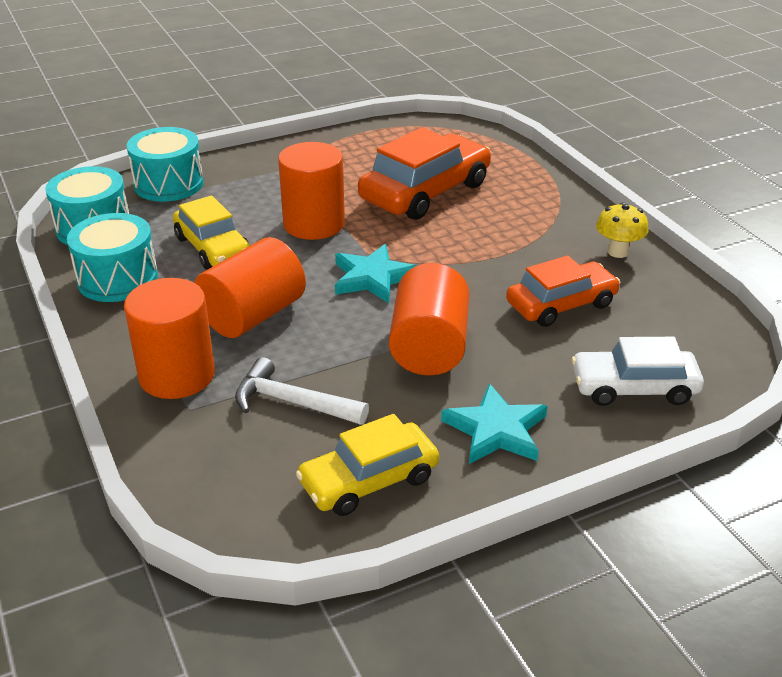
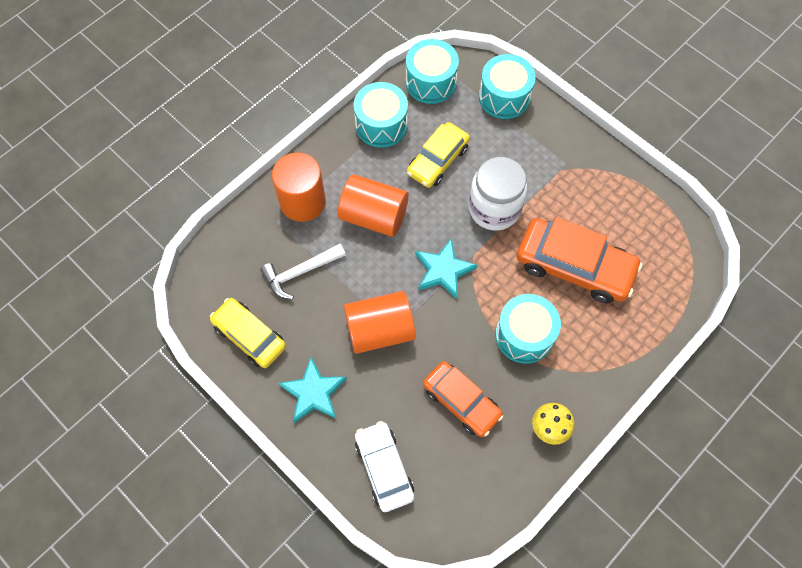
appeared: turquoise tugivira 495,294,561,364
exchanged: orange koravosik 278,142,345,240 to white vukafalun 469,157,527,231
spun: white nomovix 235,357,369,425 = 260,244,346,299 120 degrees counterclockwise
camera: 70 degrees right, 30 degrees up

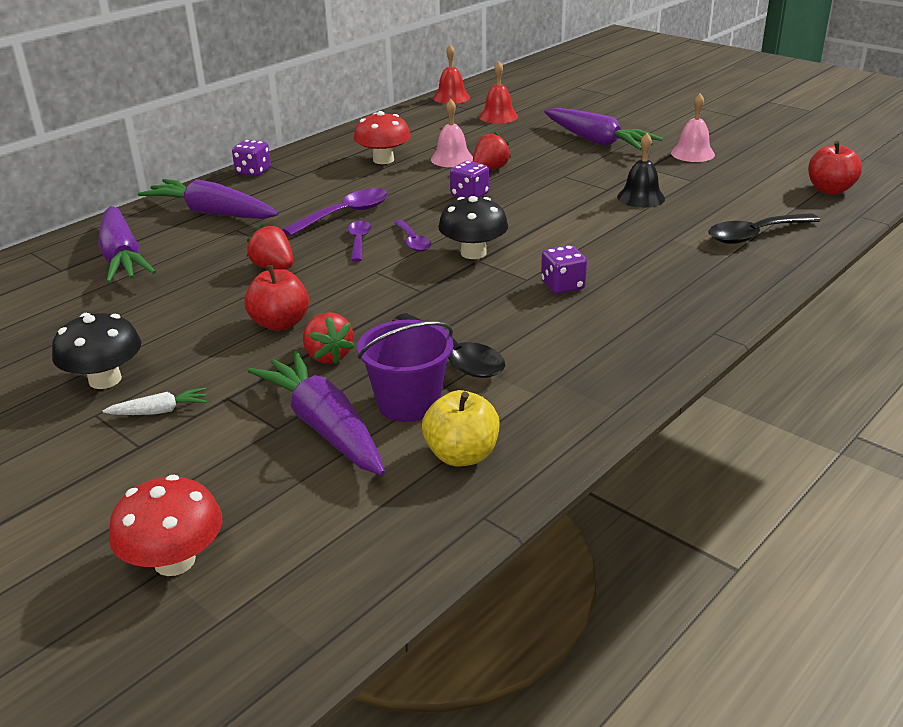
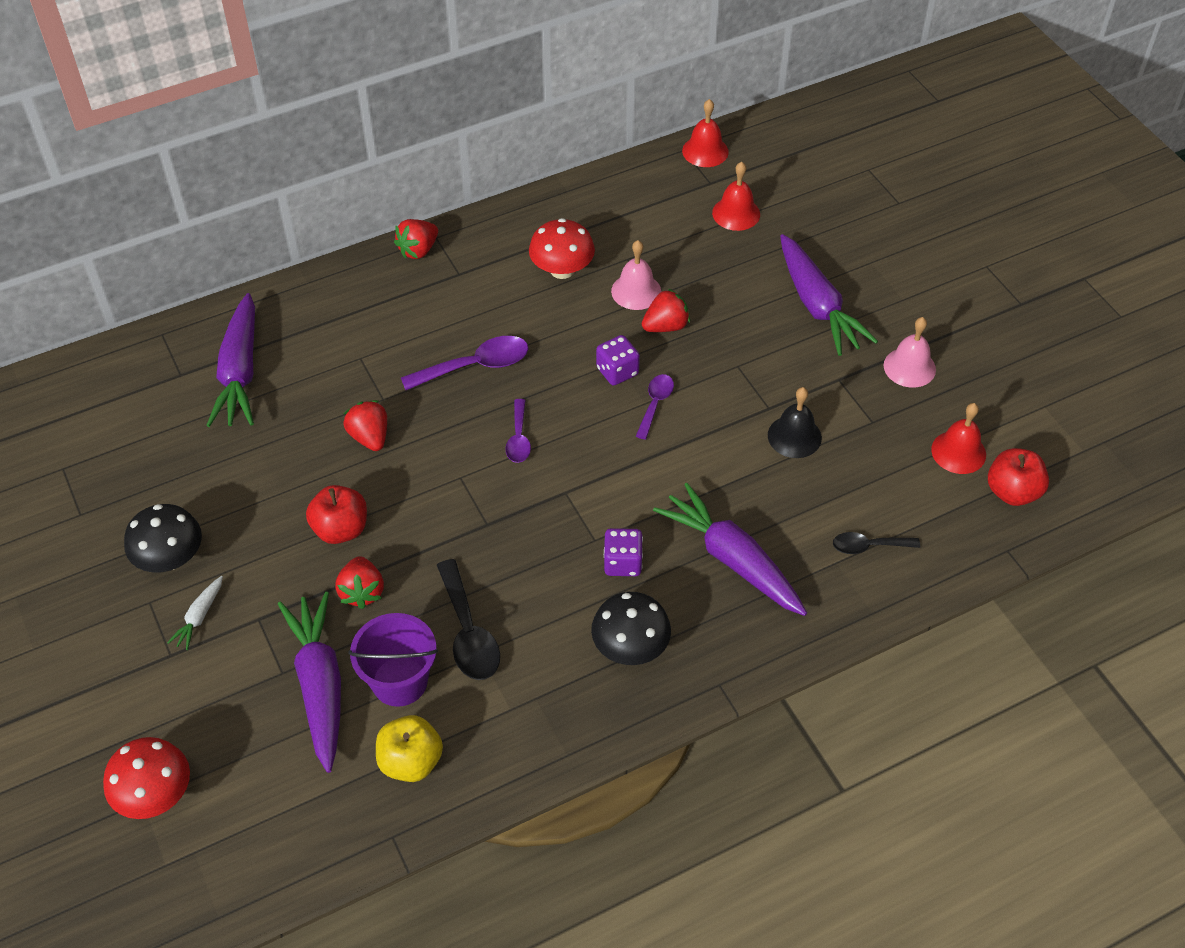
appeared: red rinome 931,403,986,474
relocated: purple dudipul 138,179,279,219 to 653,483,807,616; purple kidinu 348,221,371,262 to 636,374,674,440; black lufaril 438,196,508,259 to 591,592,671,665
exchanged: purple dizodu 232,140,271,176 to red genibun 394,219,438,259
spun: white dudipul 103,387,207,415 = 167,576,223,650 105 degrees clockwise
size: black kidinu 708,213,820,244 = 833,532,920,554 x0.61
camera: 20 degrees right, 20 degrees up

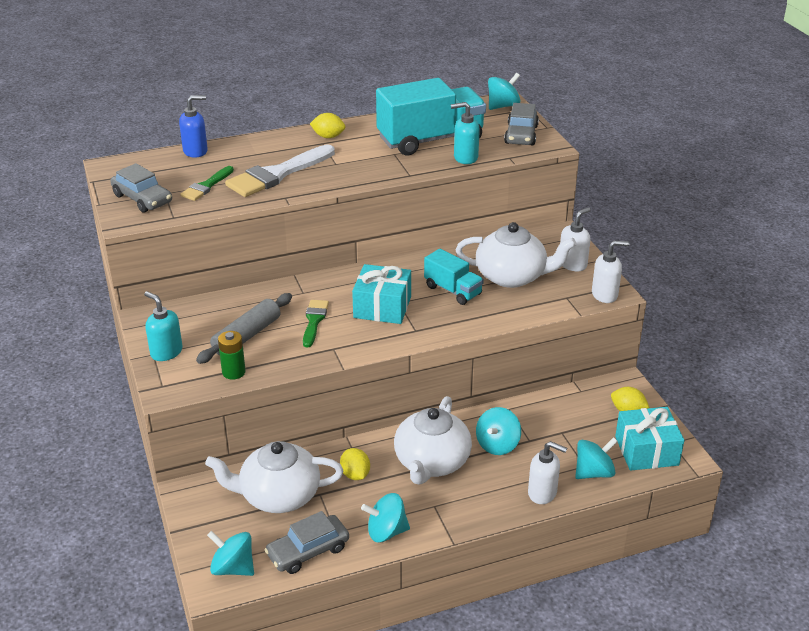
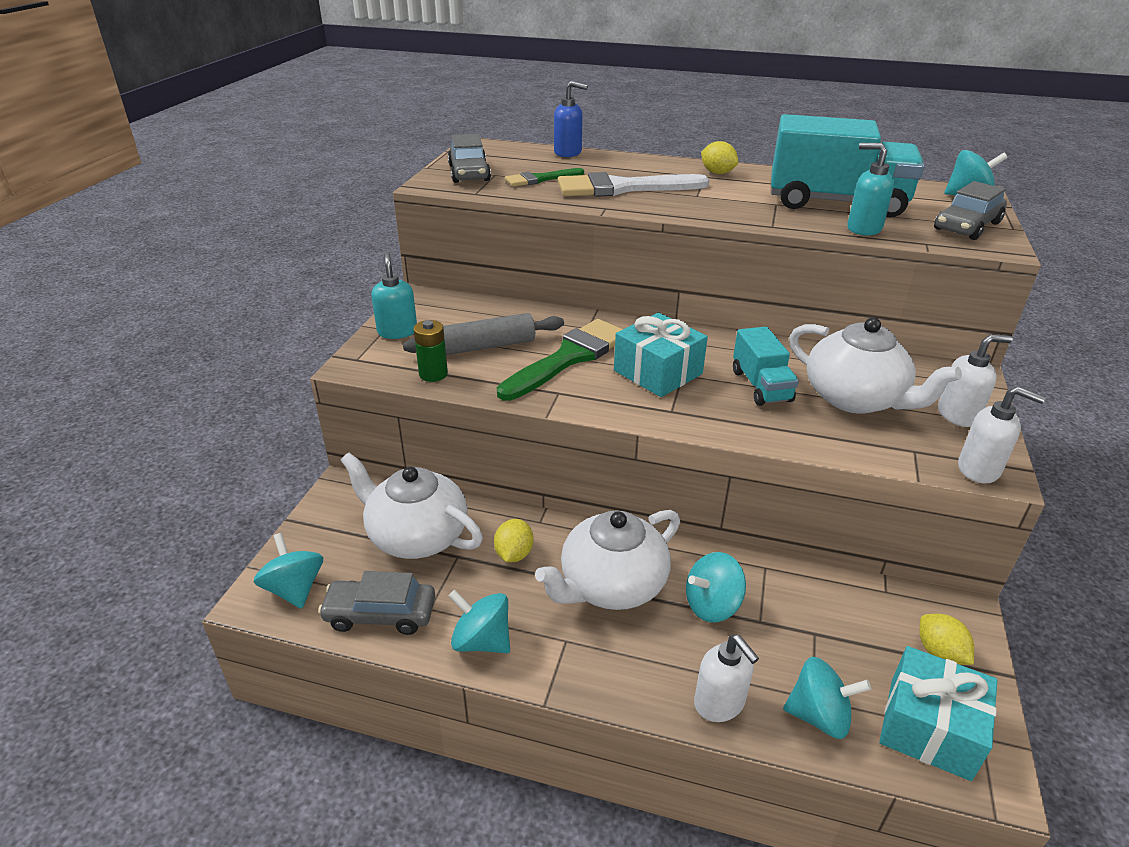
size: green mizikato 303,300,329,347 = 497,319,623,401 x1.80
camera: 35 degrees right, 0 degrees up

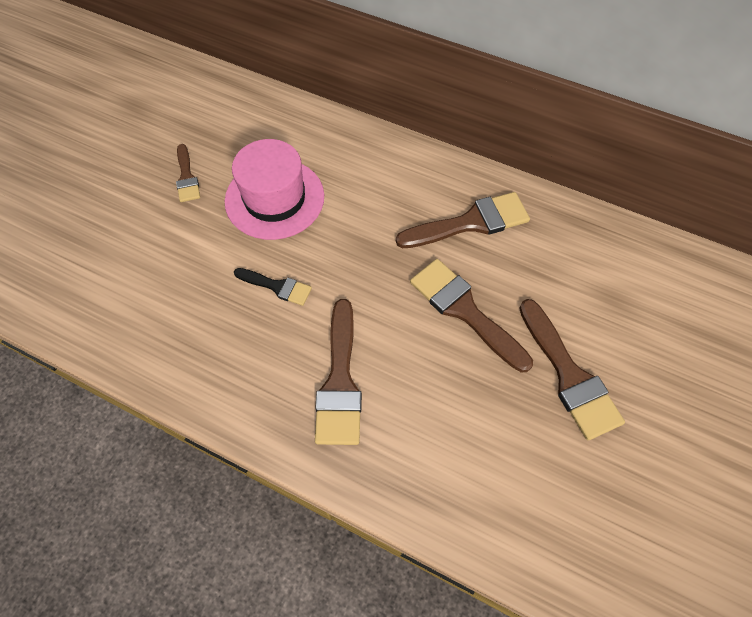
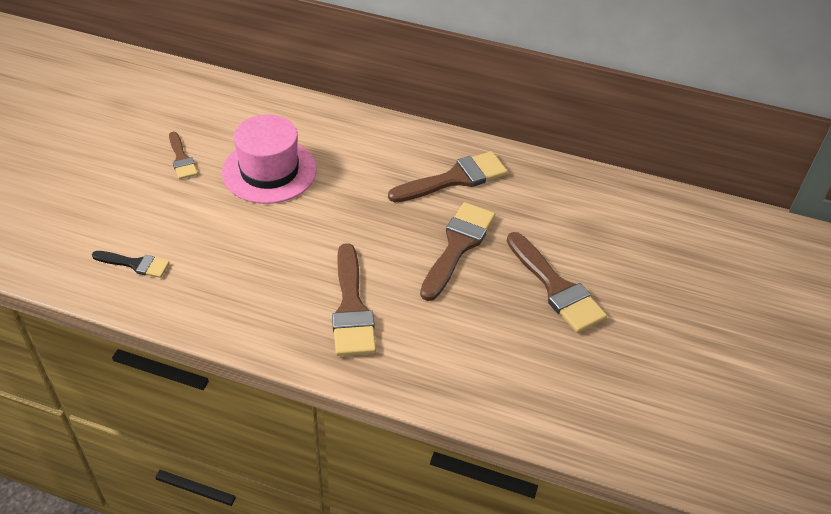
relocated: black mizikato 234,268,312,306 to 92,251,170,278
spun: brown mizikato 410,259,533,372 = 420,202,495,301 75 degrees clockwise
camera: 10 degrees left, 15 degrees down

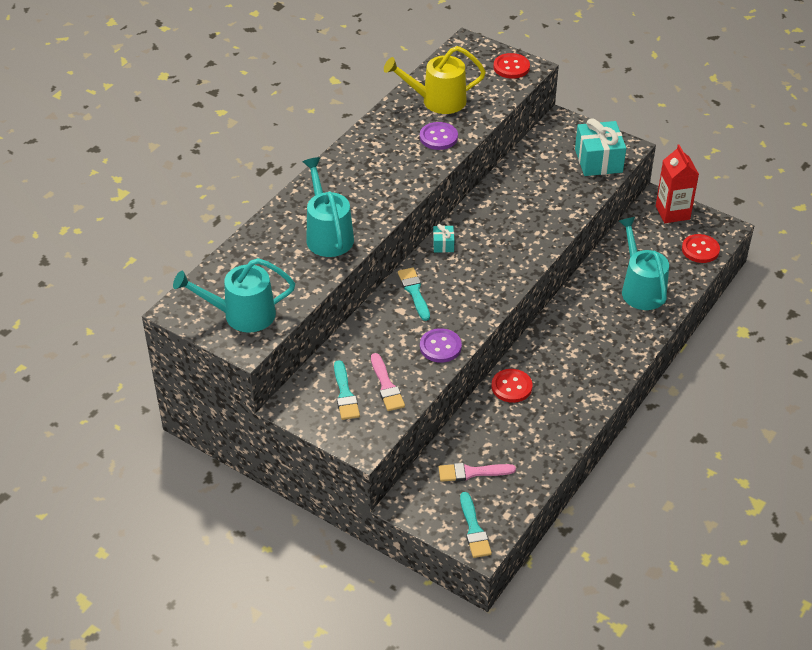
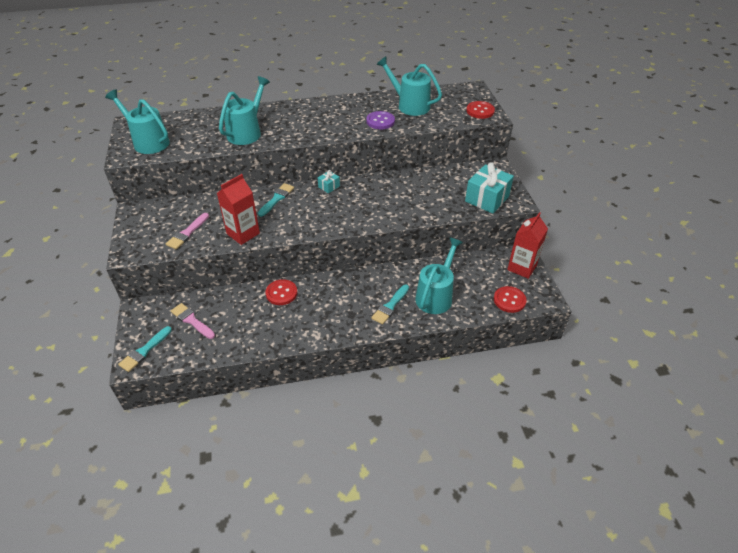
relocated: turquoise mizikato 334,360,360,420 to 371,285,409,325
exchanged: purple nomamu 420,328,462,363 to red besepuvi 217,174,260,245
colour: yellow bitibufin 384,46,486,114 to turquoise bitibufin 376,56,442,116
camera: 45 degrees right, 0 degrees up

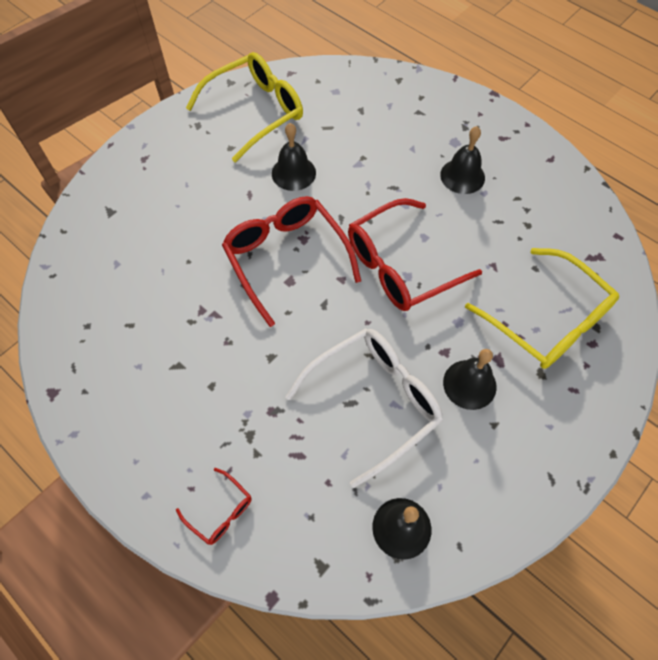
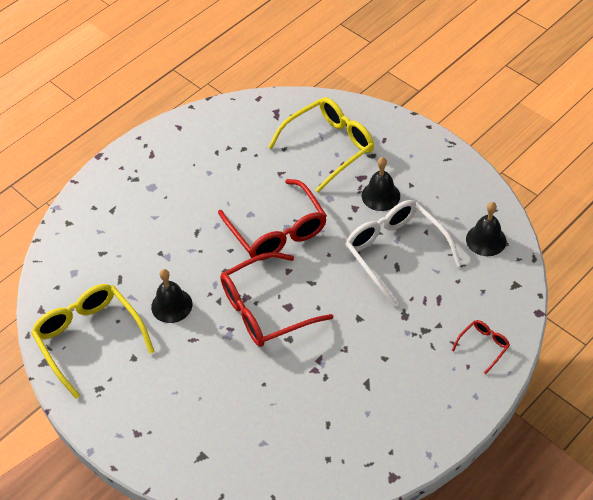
missing: black rinome 440,126,485,194
camera: 85 degrees left, 10 degrees down

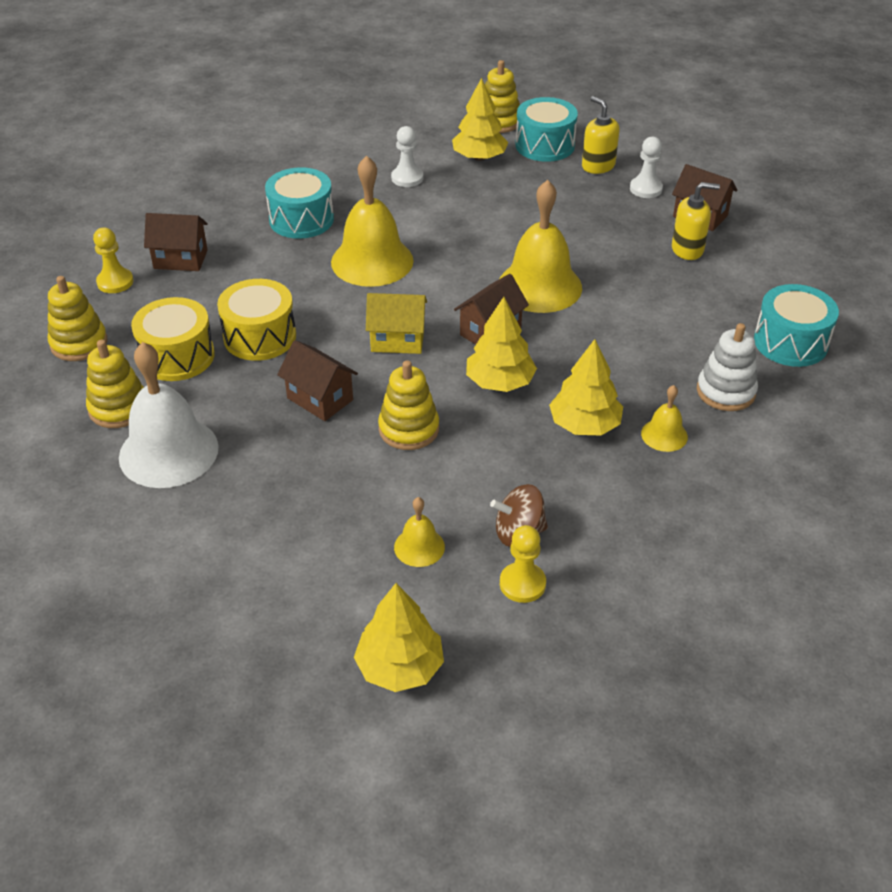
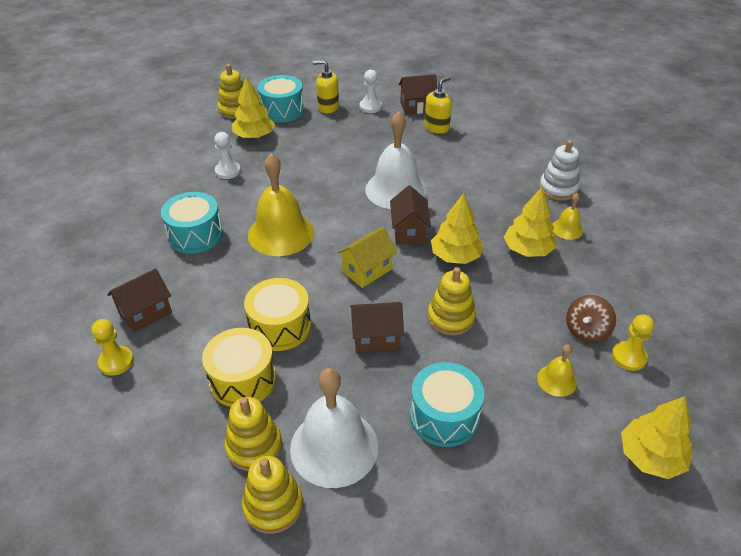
relocated: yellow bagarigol 48,276,107,361 to 242,456,303,534; turquoise tugivira 754,284,839,367 to 410,362,484,447
colour: yellow rinome 500,180,582,313 to white rinome 365,111,427,209
camera: 45 degrees left, 0 degrees up

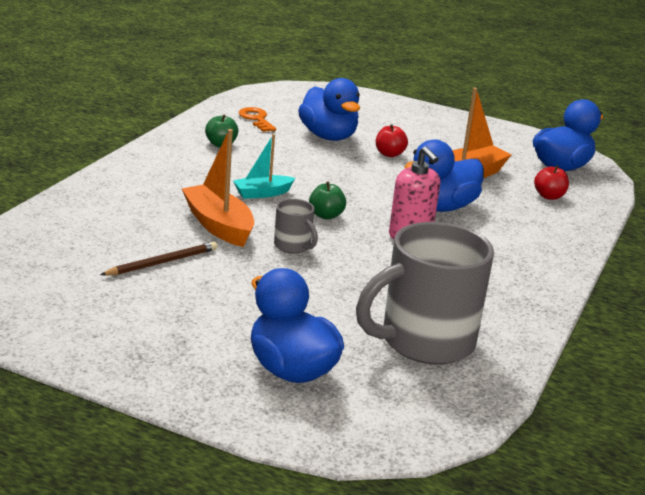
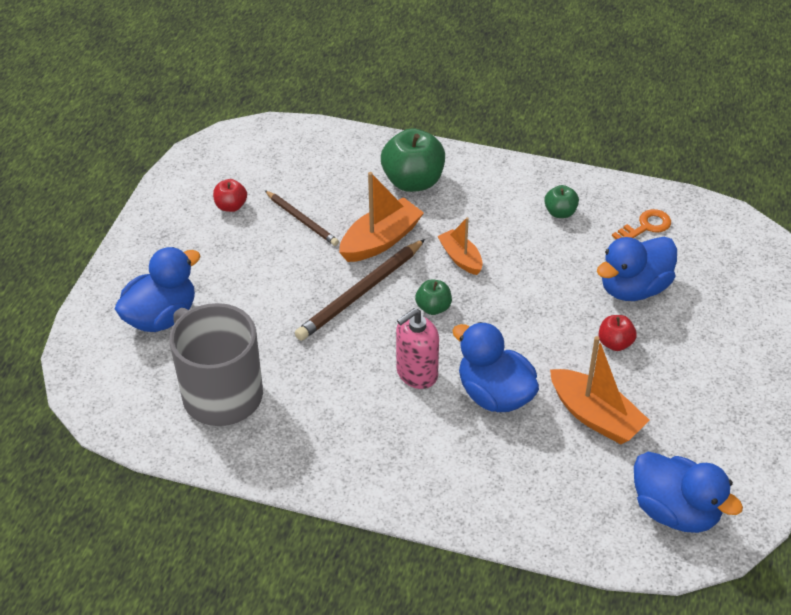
appeared: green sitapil 381,128,445,192
relocated: red sitapil 534,165,569,200 to 213,179,247,212
exchanged: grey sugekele 274,199,318,254 to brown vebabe 295,239,425,341
colour: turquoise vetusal 233,134,295,199 to orange vetusal 437,217,483,275
camera: 85 degrees right, 20 degrees up

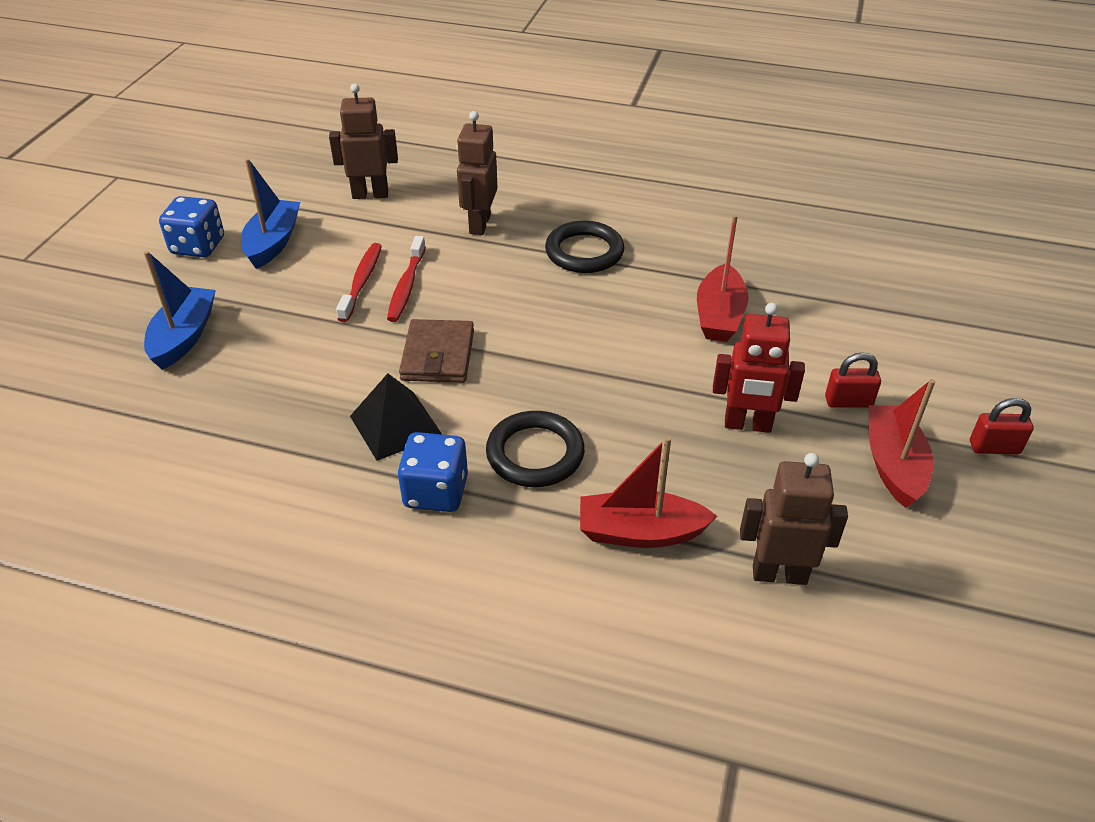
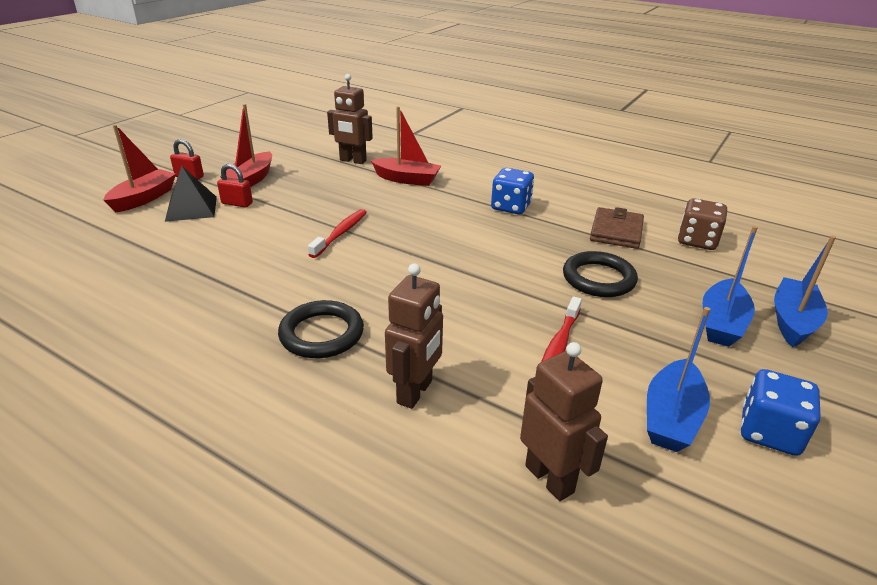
missing: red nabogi 713,303,805,433
appeared: brown dizodu 678,198,727,250; blue vetusal 774,236,836,347
relocated: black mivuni 350,373,443,461 to 165,165,217,222; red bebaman 387,236,426,322 to 308,209,367,258; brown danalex 399,319,474,383 to 590,207,644,249; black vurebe 486,411,585,487 to 563,251,638,297; red vetusal 697,214,749,342 to 104,125,176,213
spun: brown nabogi 329,83,398,199 = 520,342,608,501 135 degrees counterclockwise
camera: 165 degrees left, 10 degrees down

